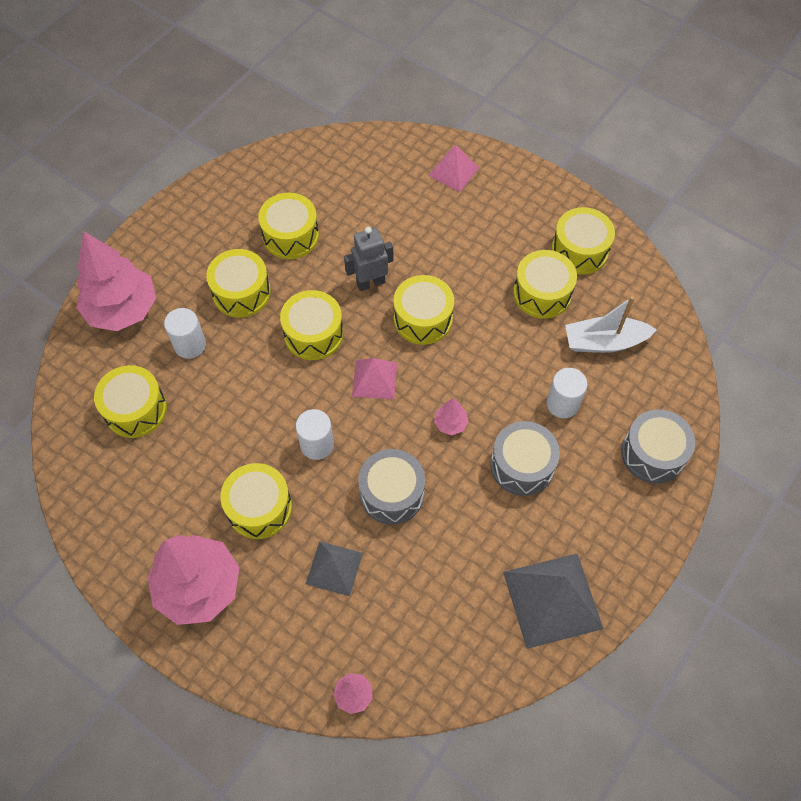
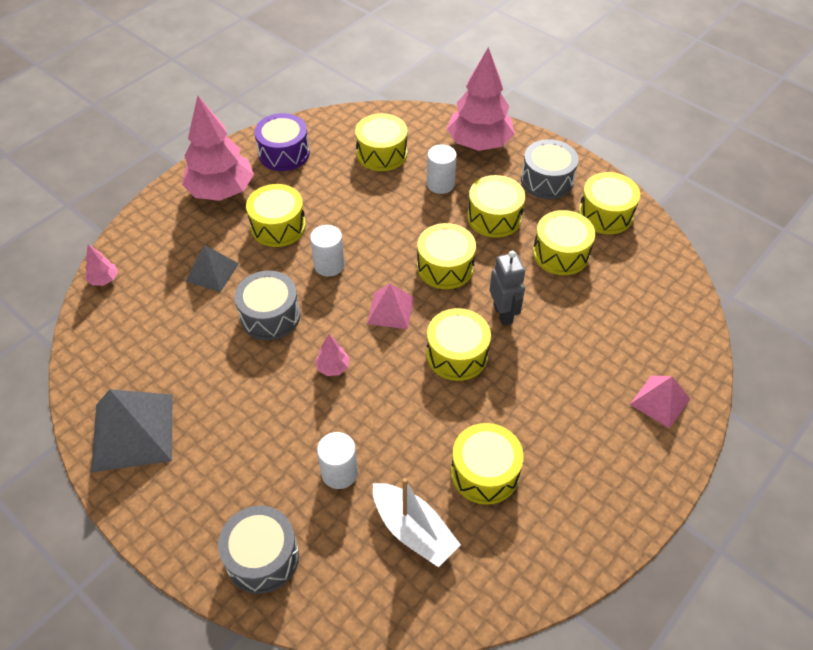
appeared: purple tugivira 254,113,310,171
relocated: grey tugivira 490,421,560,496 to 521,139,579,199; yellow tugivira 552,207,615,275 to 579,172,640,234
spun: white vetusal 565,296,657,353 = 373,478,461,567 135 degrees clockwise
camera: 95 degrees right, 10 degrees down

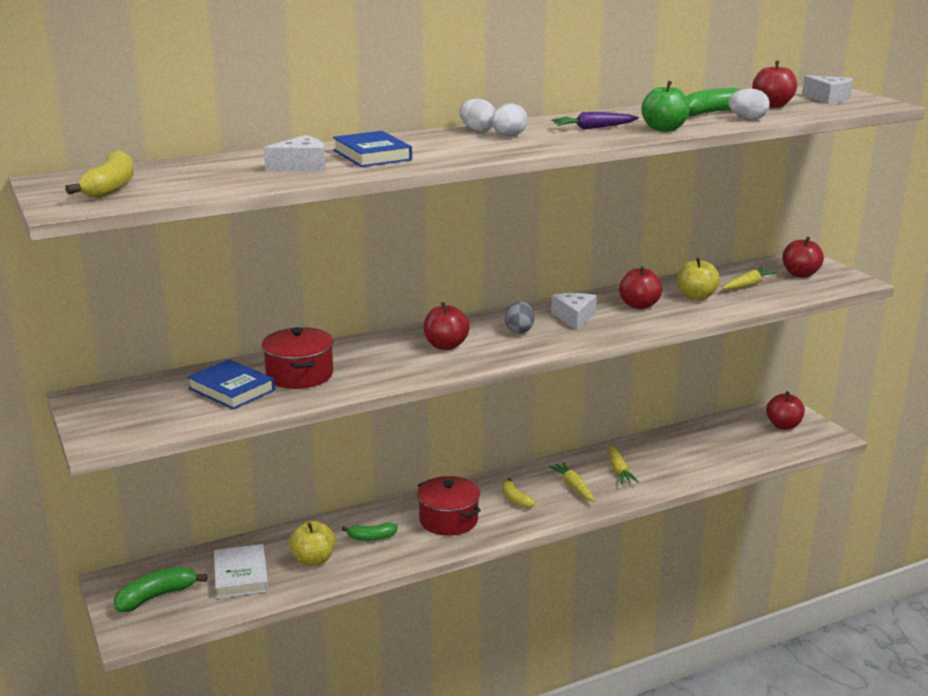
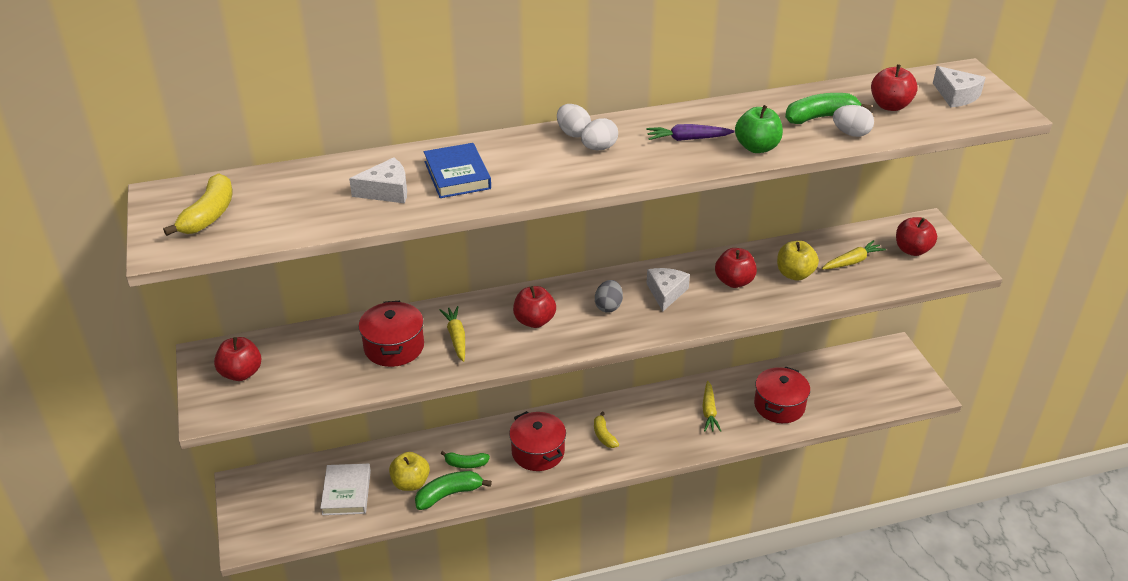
missing: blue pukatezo 187,359,275,409
appeared: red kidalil 754,367,810,423
relocated: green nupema 114,566,208,612 to 415,471,492,510; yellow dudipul 548,462,595,502 to 440,306,465,362; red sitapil 766,391,805,430 to 214,337,261,381
camera: 10 degrees right, 15 degrees up

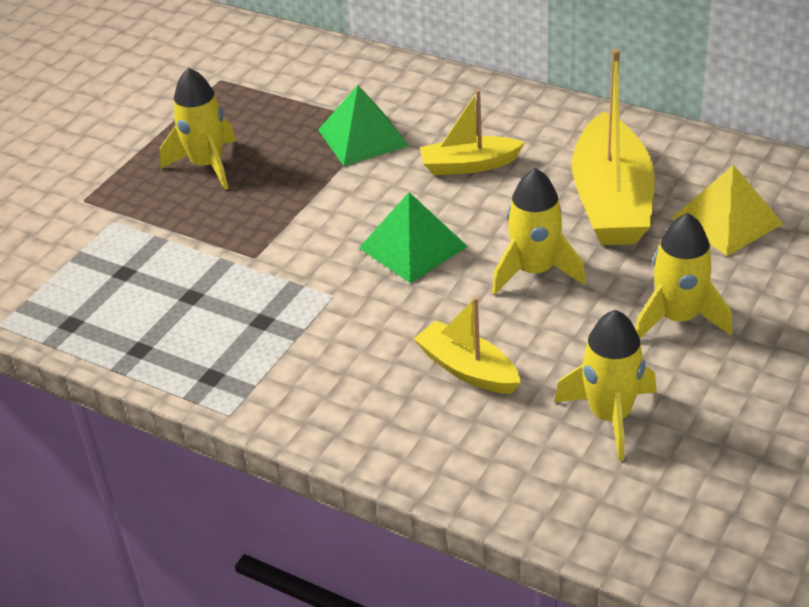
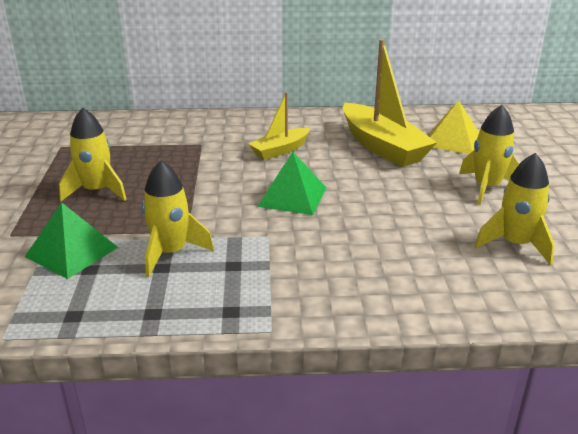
missing: yellow vetusal 414,297,521,394
relocated: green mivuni 318,85,409,166 to 25,203,118,279; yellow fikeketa 492,168,586,295 to 142,160,214,277
camera: 35 degrees left, 10 degrees down

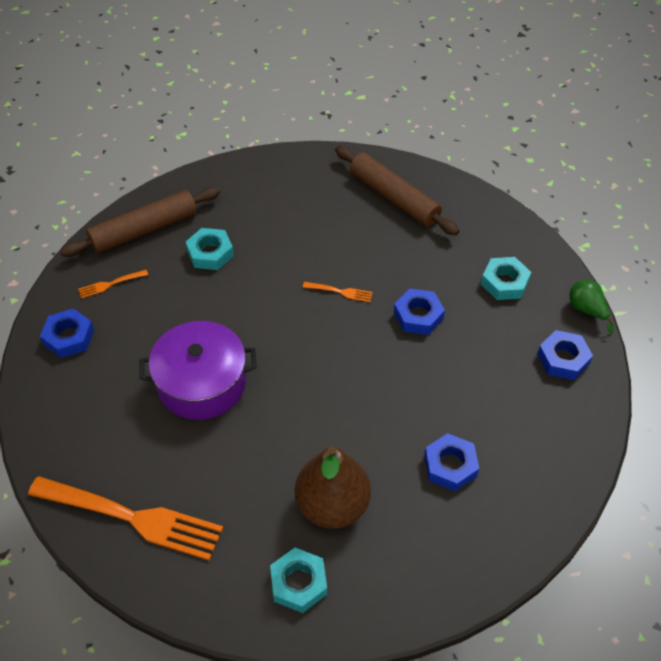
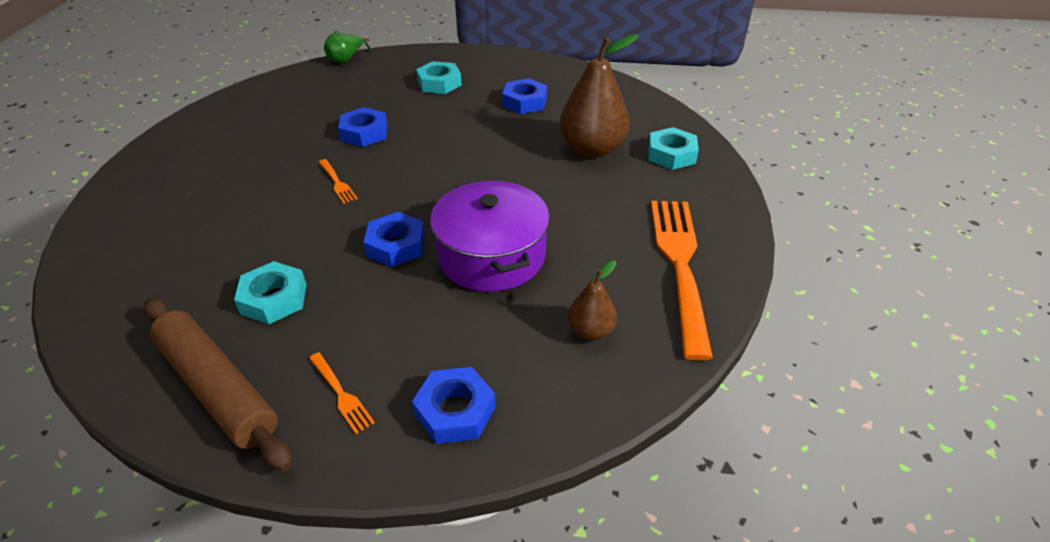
missing: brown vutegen 335,146,459,235
appeared: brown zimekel 568,260,617,340
relocated: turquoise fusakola 481,257,531,300 to 416,61,462,94; blue fusakola 538,330,593,380 to 363,212,425,267
spun: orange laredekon 303,282,373,302 = 319,159,358,204 150 degrees clockwise
camera: 105 degrees left, 10 degrees down

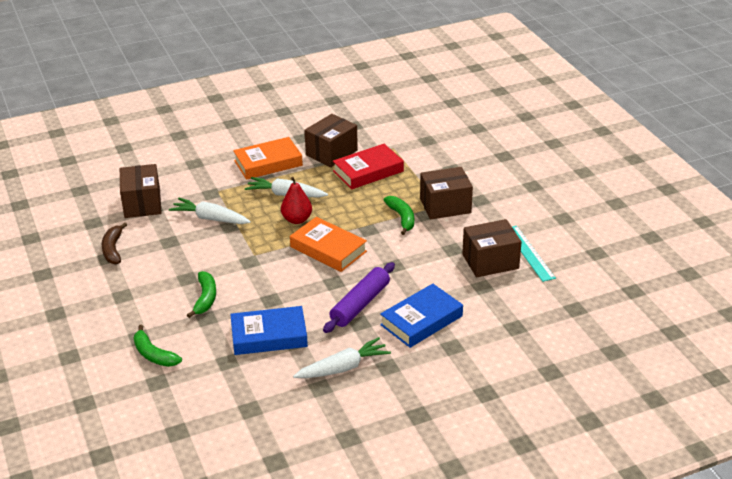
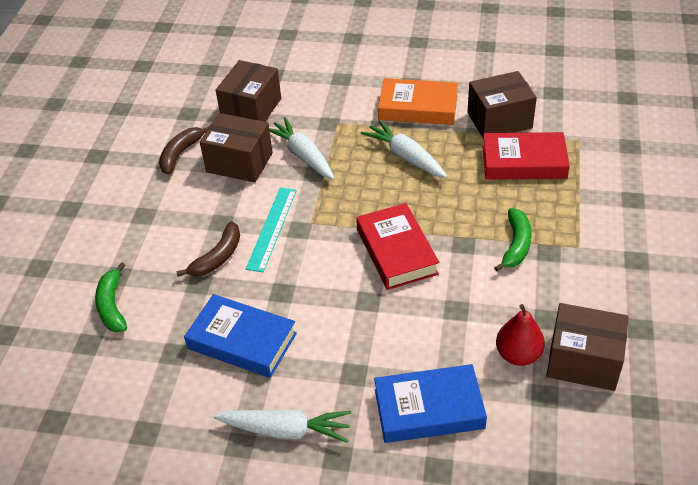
missing: purple vutegen 323,262,395,333
relocated: red zimekel 281,177,312,224 to 496,304,545,366; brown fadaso 420,167,473,220 to 200,113,273,182; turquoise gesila 512,226,556,282 to 246,187,297,272
colour: green nupema 187,271,216,318 to brown nupema 176,221,240,277; orange pukatezo 290,217,367,272 to red pukatezo 356,203,439,290
camera: 35 degrees right, 10 degrees up

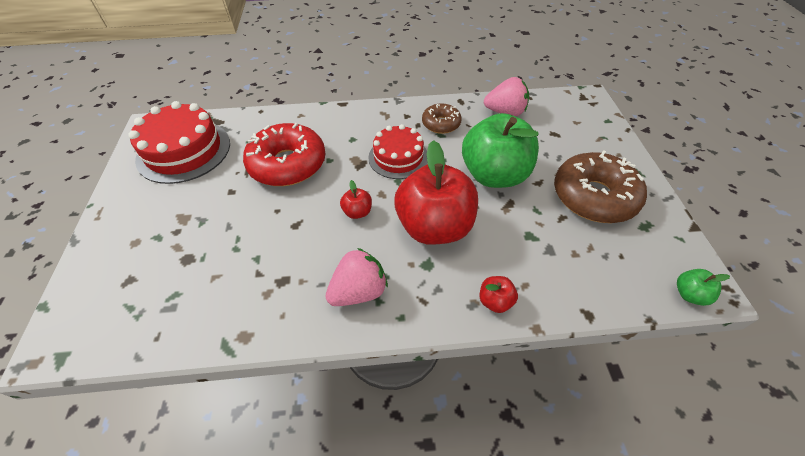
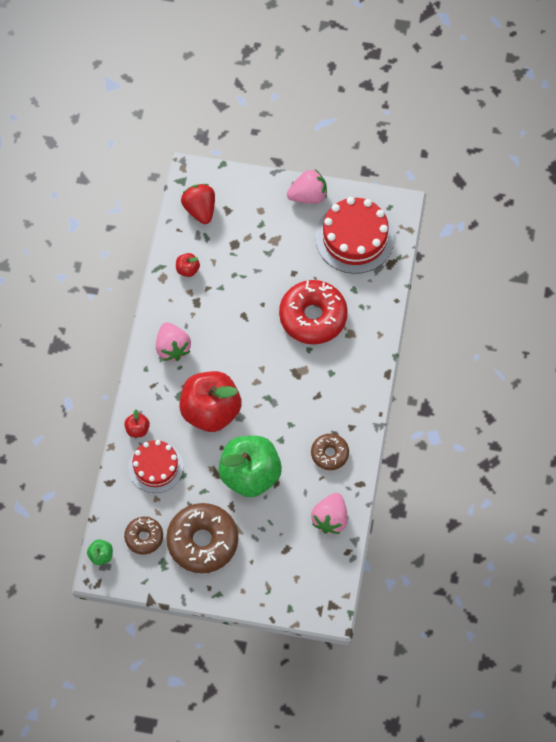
appeared: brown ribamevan 124,517,163,554; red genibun 181,184,215,224; pink genibun 287,169,327,204
relocated: red sitapil 340,180,372,219 to 176,253,200,277; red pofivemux 368,124,428,179 to 129,440,183,493
camera: 105 degrees right, 15 degrees up

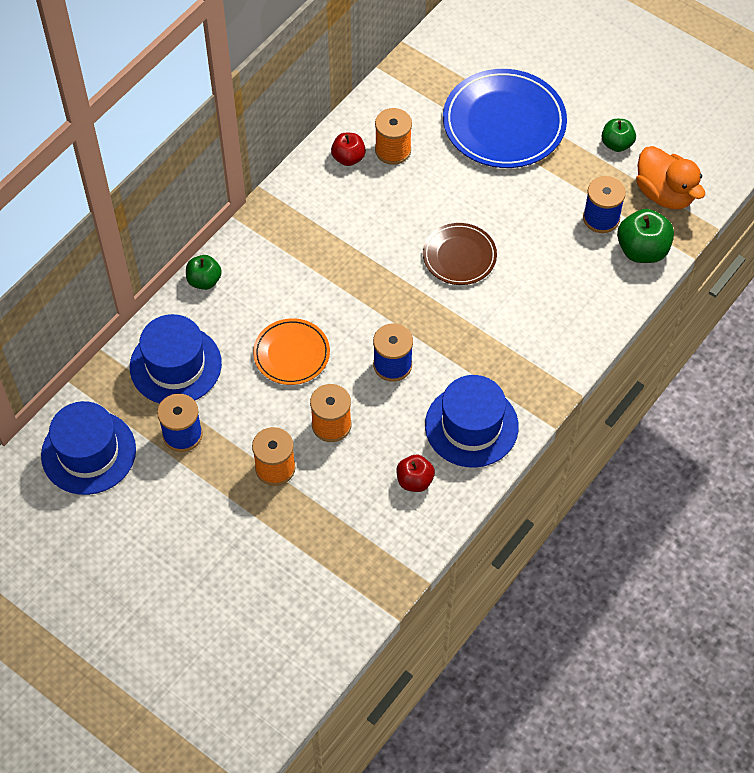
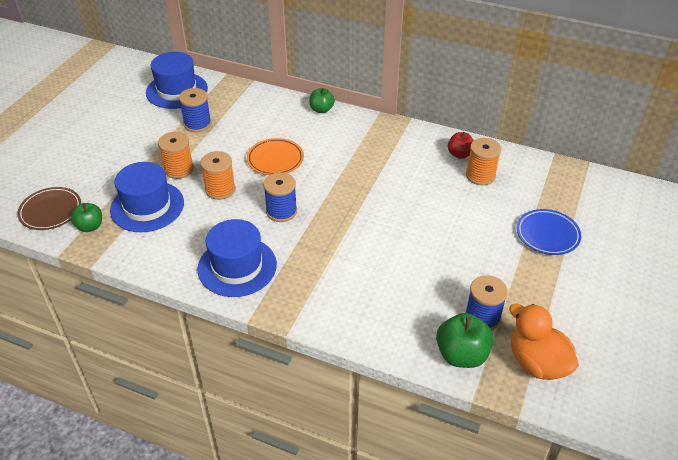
missing: red sitapil 396,455,435,492
relocated: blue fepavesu 130,314,222,403 to 110,162,184,232; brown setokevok 423,223,497,285 to 17,187,81,230; green sitapil 602,119,636,152 to 71,203,102,232
spun: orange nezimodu 636,146,705,209 = 509,304,579,380 105 degrees clockwise
size: blue setokevok 443,69,567,168 = 517,209,581,255 x0.57
camera: 75 degrees right, 15 degrees down

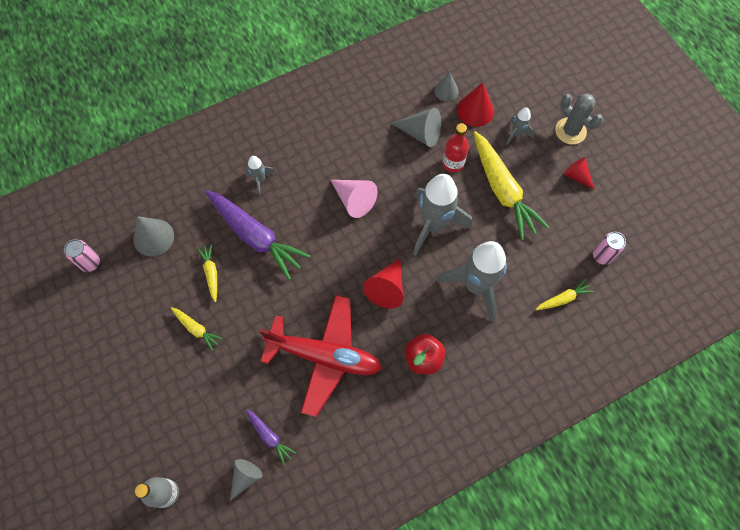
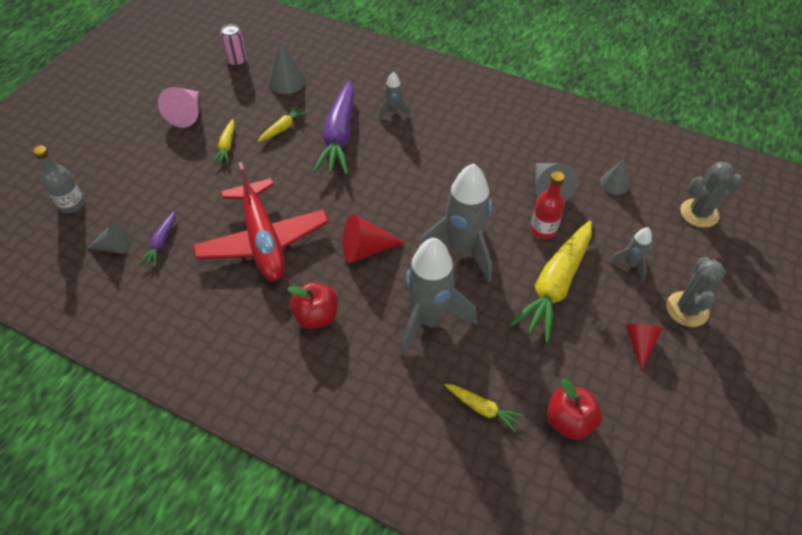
missing: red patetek 457,82,494,127
appeared: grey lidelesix 680,162,742,228
relocated: pink patetek 331,180,378,218 to 158,87,199,128
exchanged: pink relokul 593,232,626,265 to red sitapil 547,378,602,440
camera: 55 degrees right, 15 degrees down

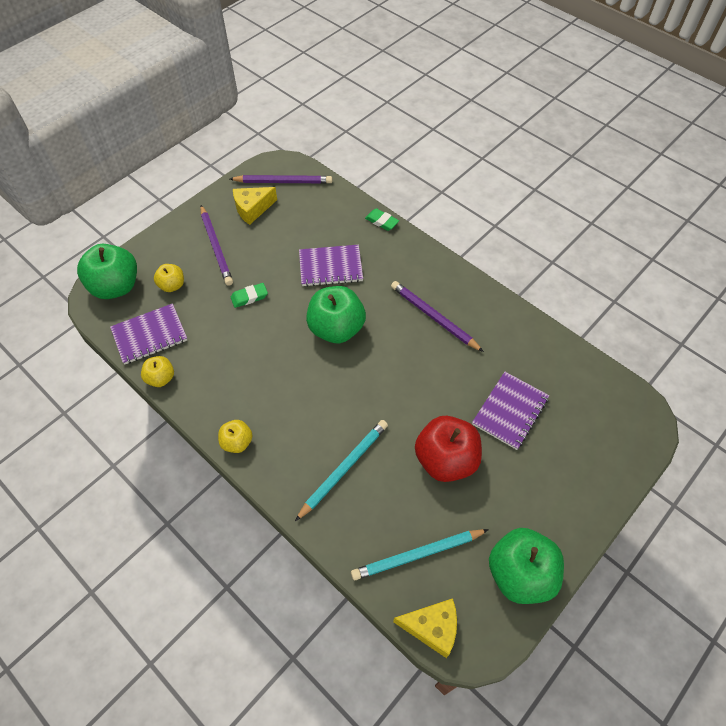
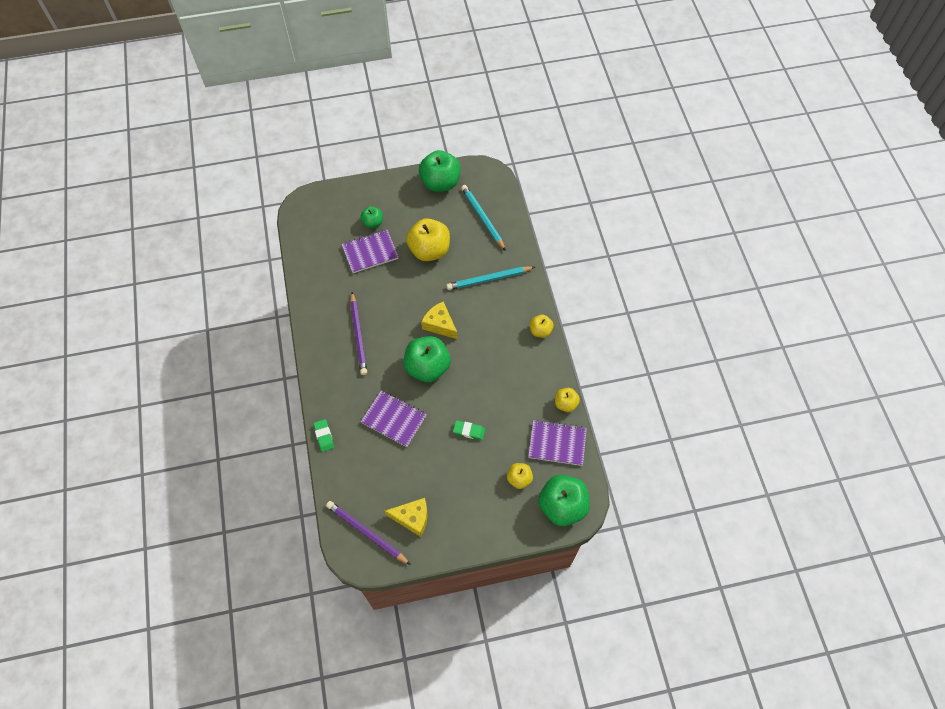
missing: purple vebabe 201,205,233,286
appeared: green sitapil 360,206,383,228
relocated: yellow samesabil 393,598,457,658 to 421,301,458,339
colour: red sitapil 415,416,482,482 to yellow sitapil 406,218,450,261
spun: turquoise vebabe 351,529,489,580 = 461,185,506,251 135 degrees counterclockwise
camera: 145 degrees left, 5 degrees up

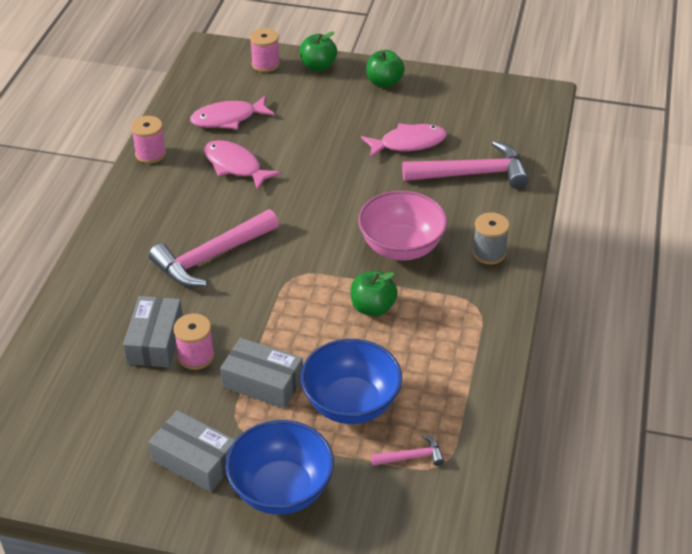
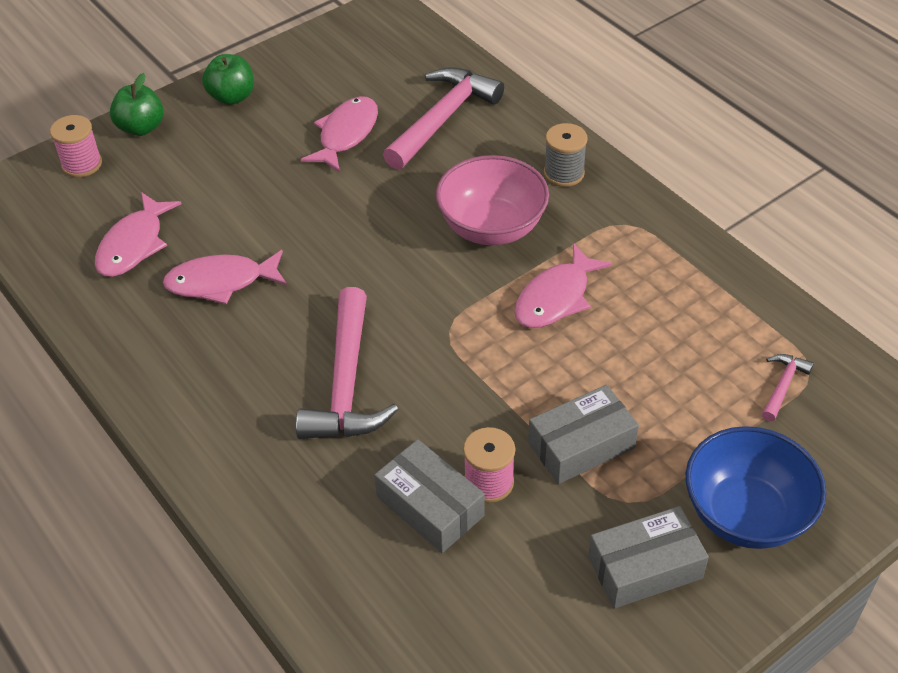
missing: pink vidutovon 131,116,166,164; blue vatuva 301,339,402,424
exchanged: green sitapil 351,270,398,316 to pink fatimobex 514,243,612,328
camera: 50 degrees left, 5 degrees up

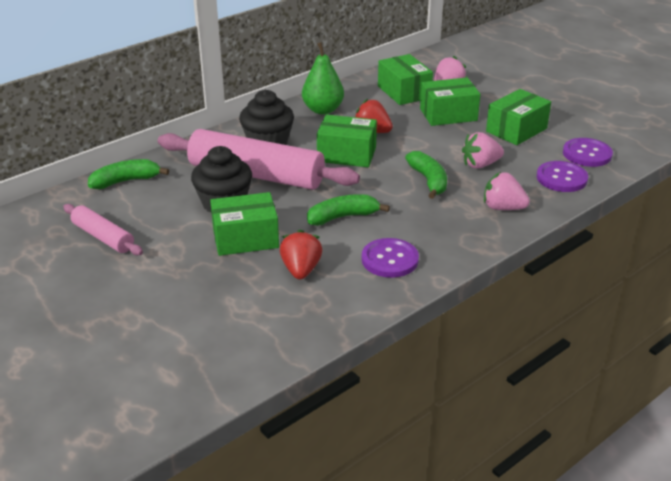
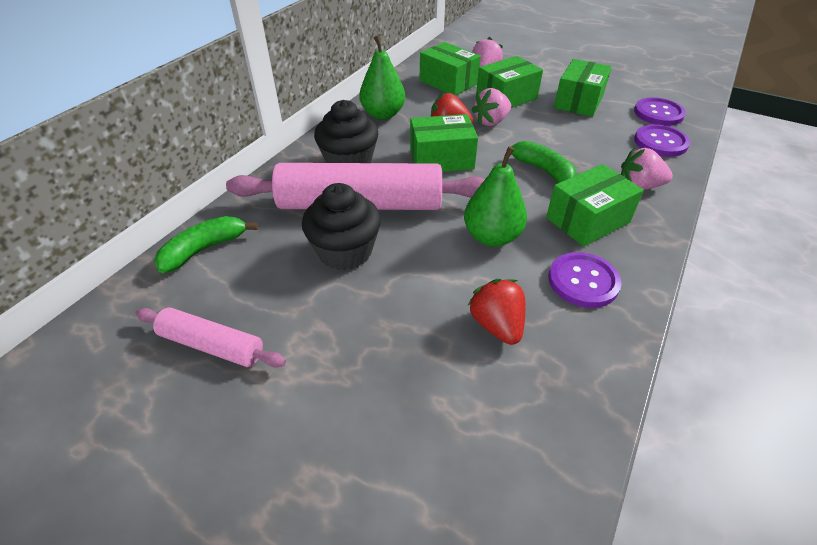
relocated: green fadaso 210,192,279,256 to 546,164,644,246; pink genibun 462,132,504,168 to 471,88,511,126
exchanged: green nupema 307,194,390,226 to green zimekel 464,146,527,247
camera: 20 degrees left, 10 degrees up

